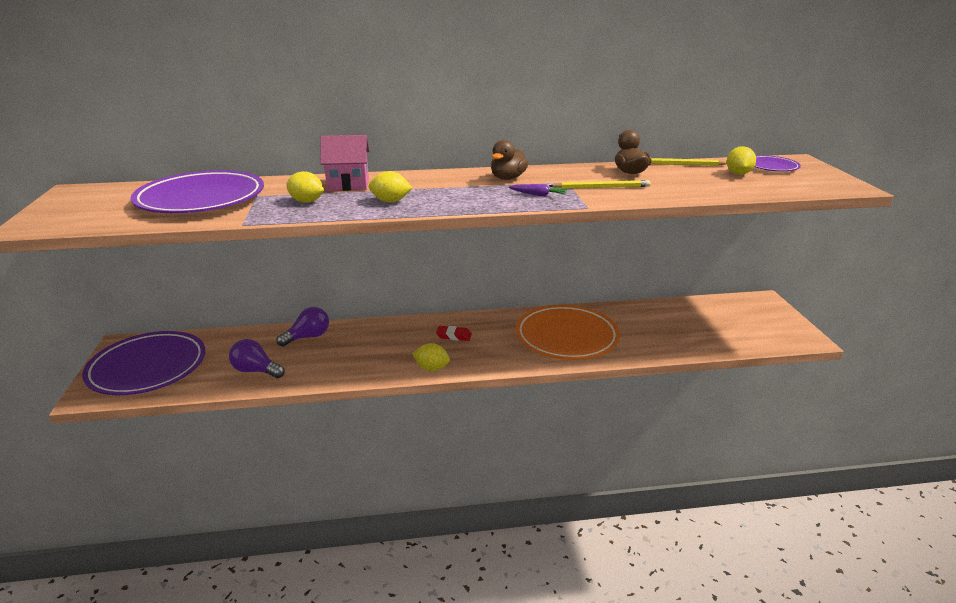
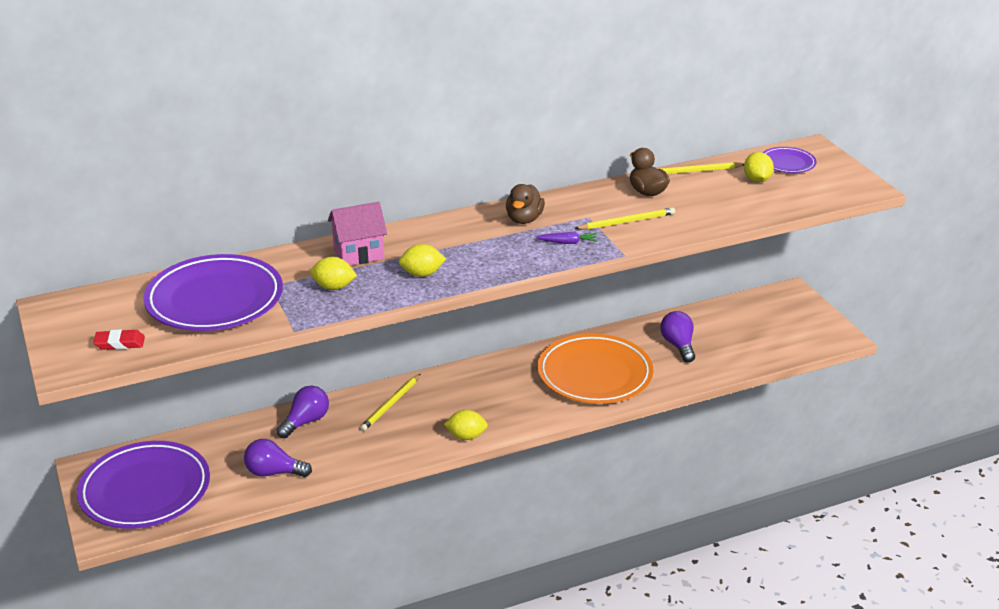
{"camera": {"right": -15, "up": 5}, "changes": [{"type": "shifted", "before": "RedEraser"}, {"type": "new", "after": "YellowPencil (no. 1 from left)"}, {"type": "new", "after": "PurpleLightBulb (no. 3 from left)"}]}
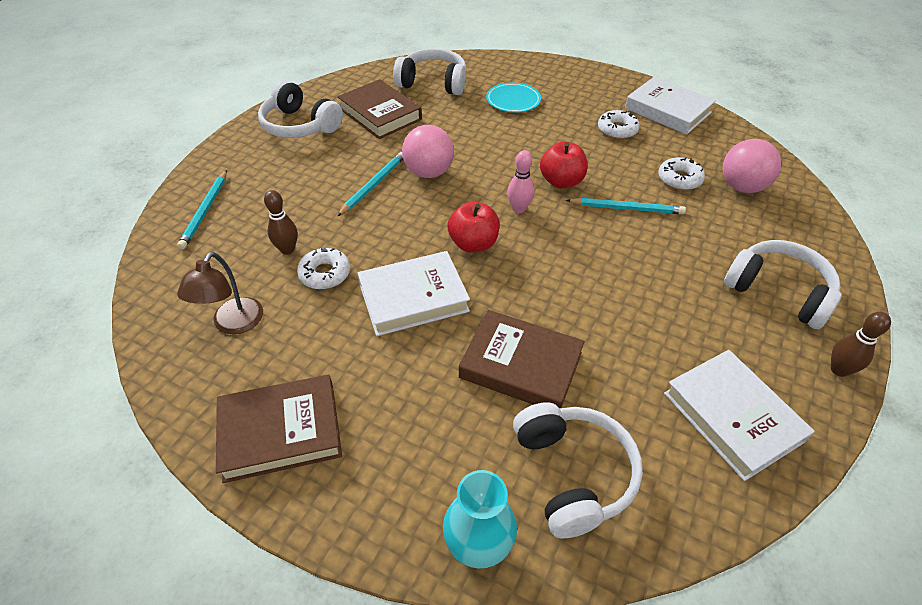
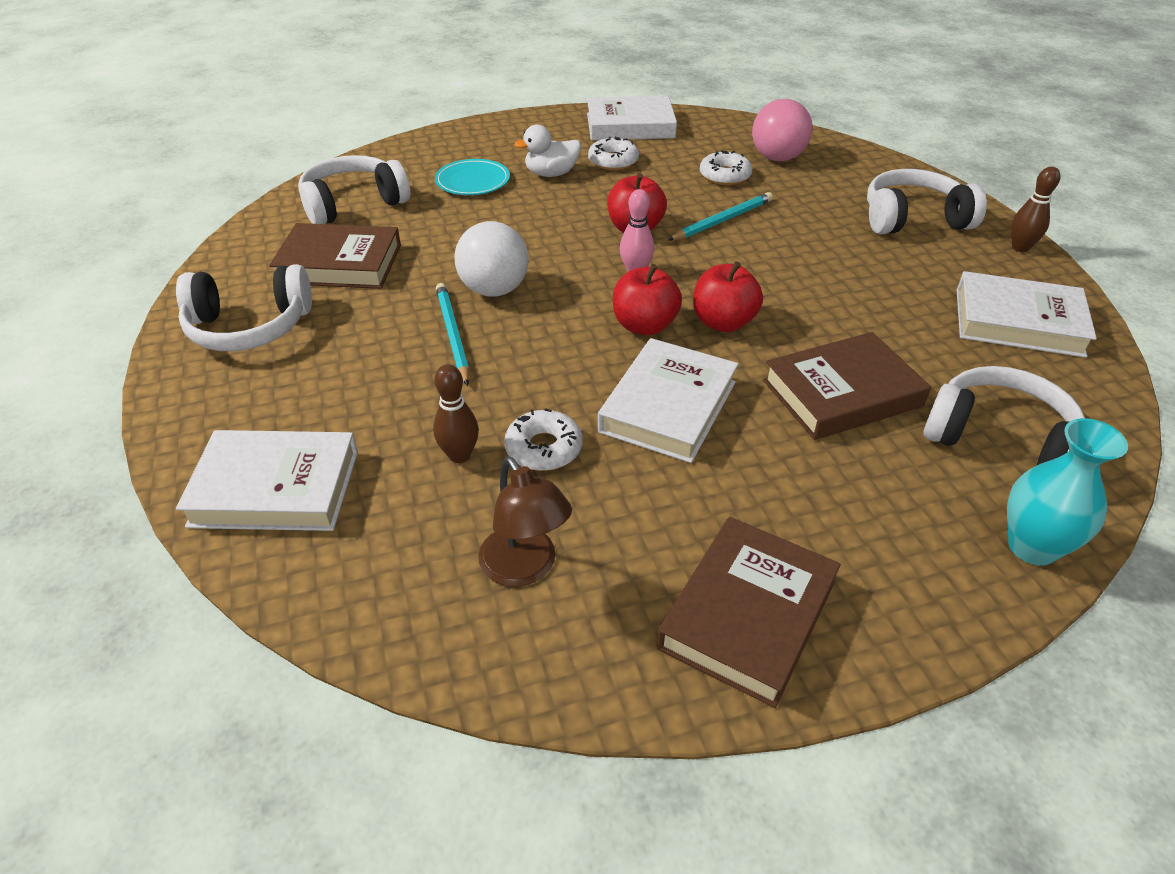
{"camera": {"right": -45, "up": -5}, "changes": [{"type": "swapped", "before": "TurquoisePencil (no. 1 from left)", "after": "WhiteBook (no. 1 from left)"}, {"type": "repainted", "before": "PinkBall (no. 1 from left)", "after": "WhiteBall"}, {"type": "new", "after": "WhiteDuck"}, {"type": "new", "after": "RedApple (no. 3 from left)"}]}
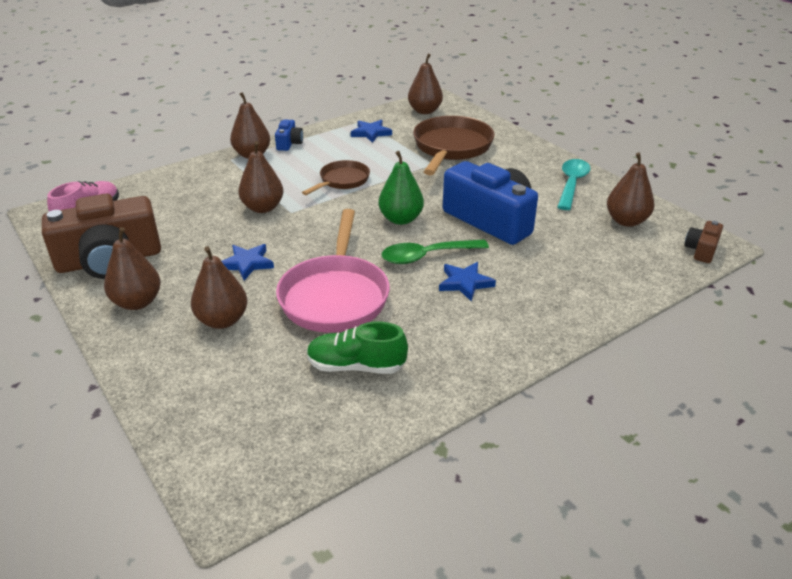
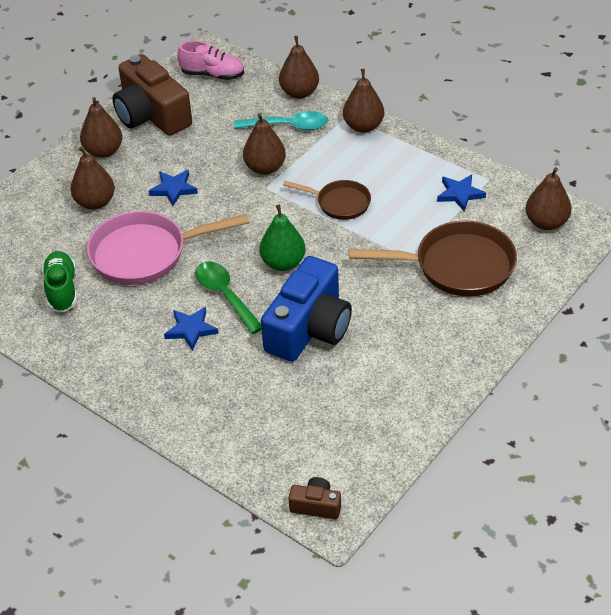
{"camera": {"right": 75, "up": 10}, "changes": [{"type": "gone", "before": "BlueCamera (no. 1 from left)"}, {"type": "shifted", "before": "TurquoiseSpoon"}, {"type": "shifted", "before": "BrownPear (no. 6 from left in the first image)", "after": "BrownPear (no. 4 from left)"}]}
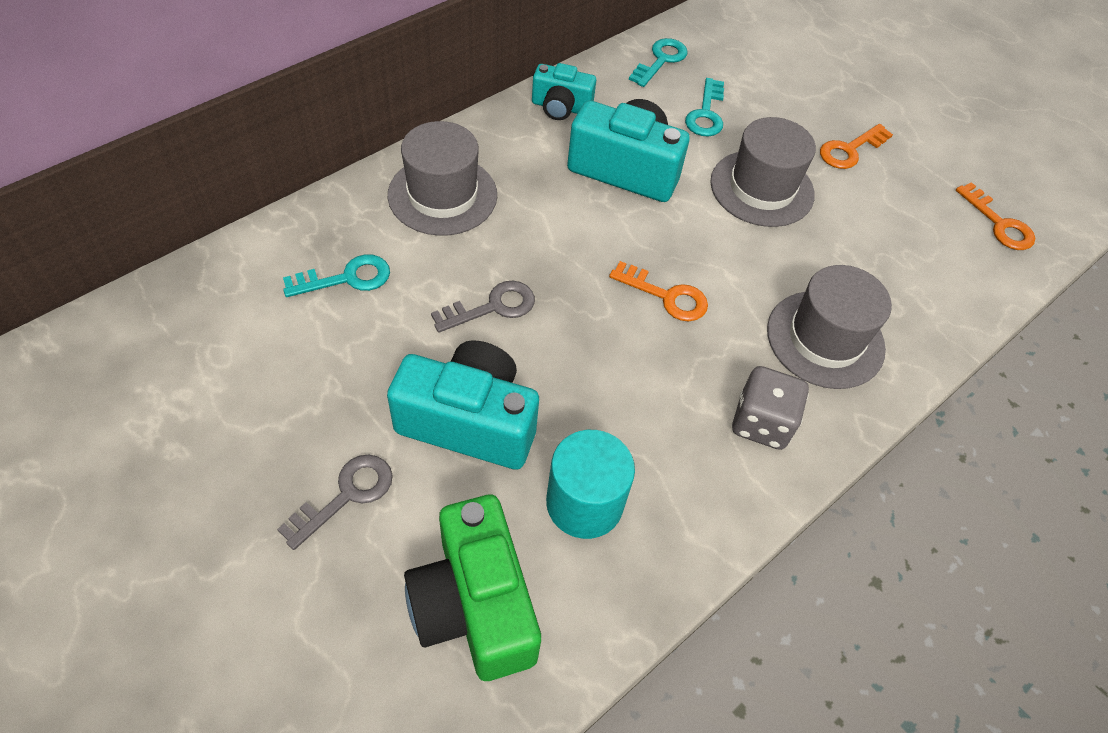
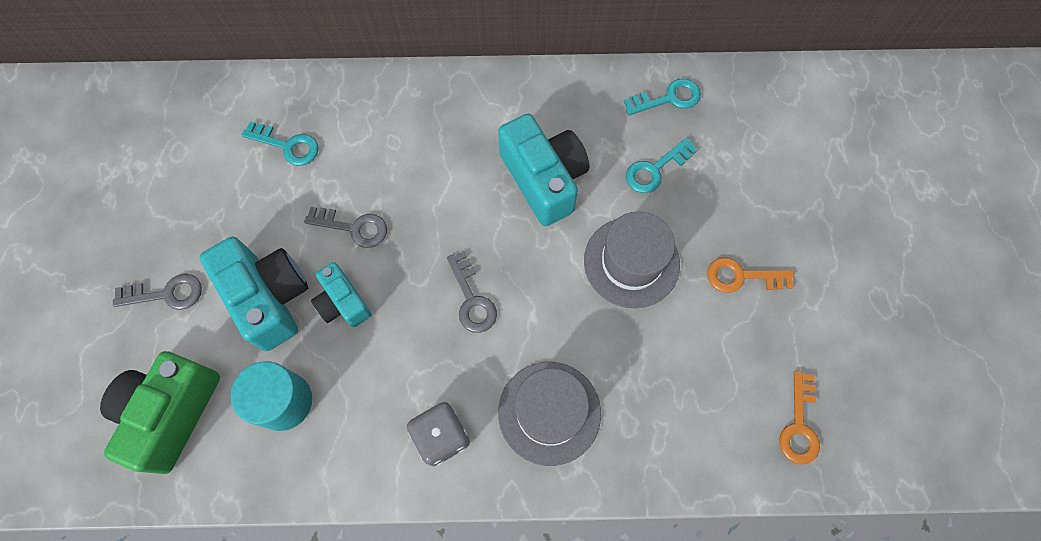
{"camera": {"right": 45, "up": 15}, "changes": [{"type": "gone", "before": "GreyHat (no. 1 from left)"}, {"type": "shifted", "before": "TurquoiseCamera (no. 2 from left)"}, {"type": "repainted", "before": "OrangeKey (no. 1 from left)", "after": "GreyKey (no. 3 from left)"}]}
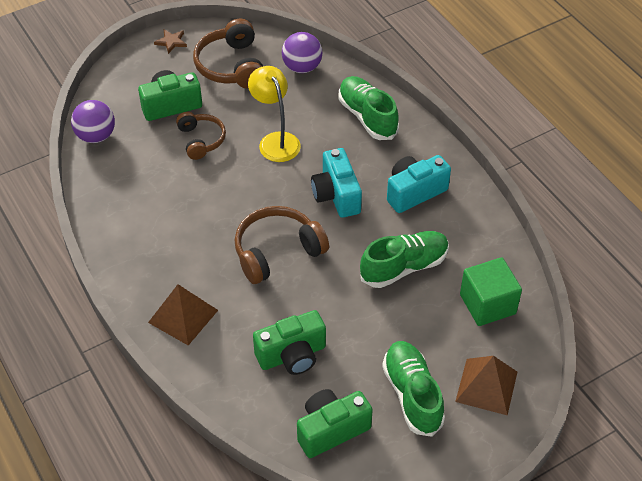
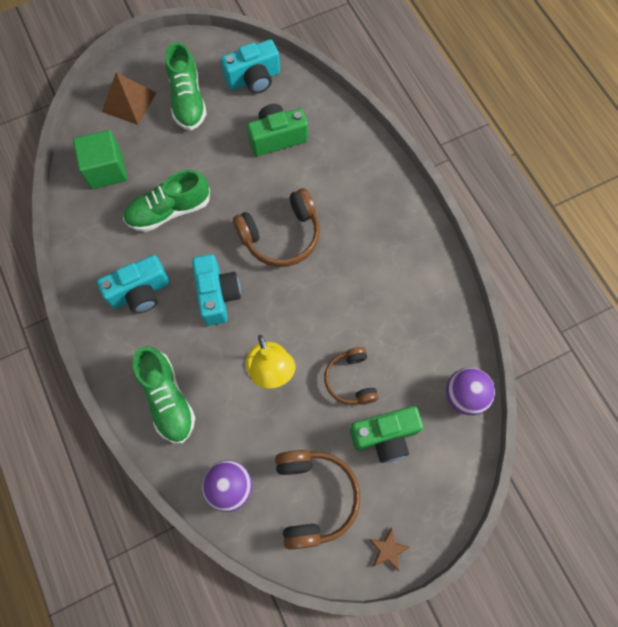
{"camera": {"right": -175, "up": 20}, "changes": [{"type": "gone", "before": "BrownPyramid (no. 1 from left)"}, {"type": "repainted", "before": "GreenCamera (no. 3 from left)", "after": "TurquoiseCamera (no. 3 from left)"}]}
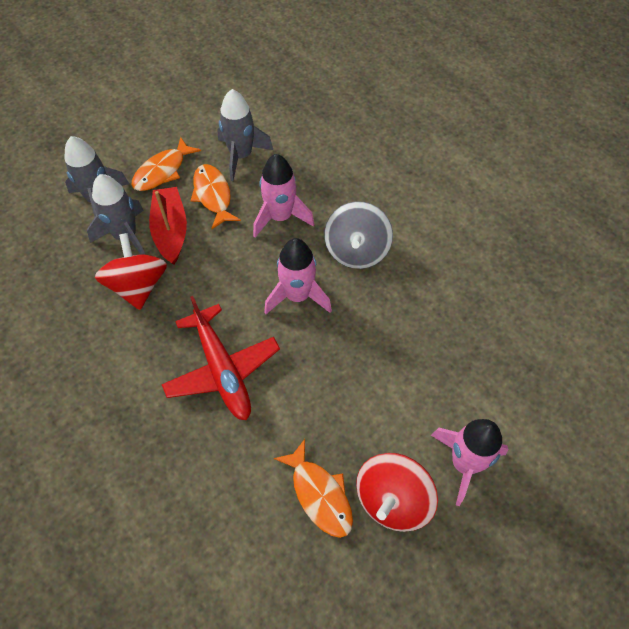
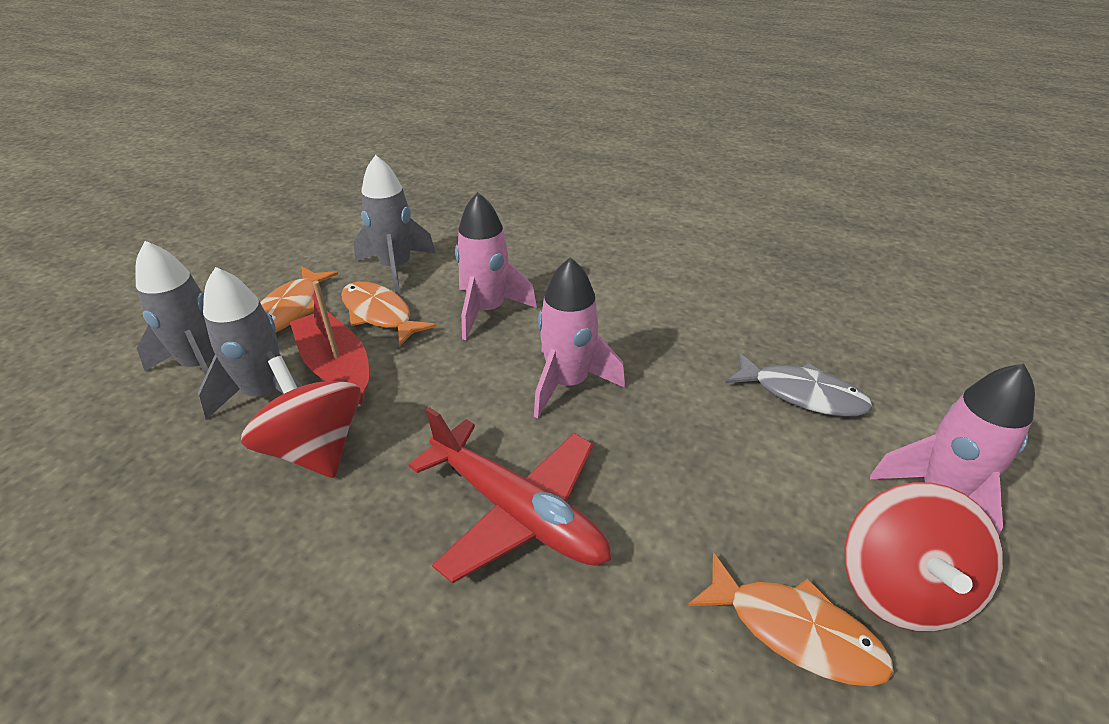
{"camera": {"right": -25, "up": -20}, "changes": [{"type": "gone", "before": "GreySpinningTop"}, {"type": "new", "after": "GreyFish"}]}
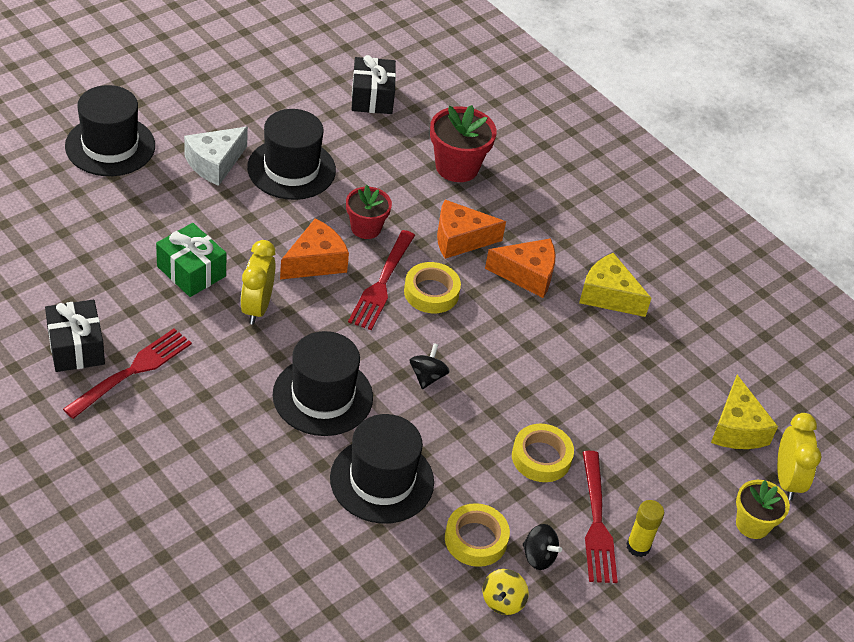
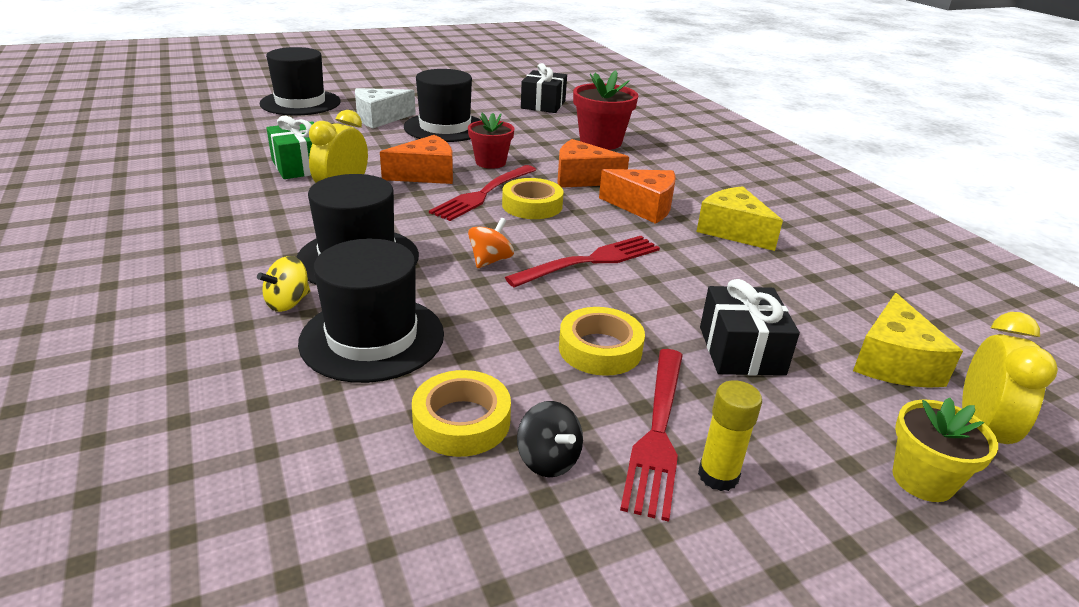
{"camera": {"right": 20, "up": -15}, "changes": [{"type": "shifted", "before": "BlackGift (no. 1 from left in the first image)", "after": "BlackGift (no. 2 from left)"}, {"type": "shifted", "before": "RedFork (no. 1 from left in the first image)", "after": "RedFork (no. 2 from left)"}, {"type": "repainted", "before": "BlackSpinningTop (no. 1 from left)", "after": "OrangeSpinningTop"}, {"type": "shifted", "before": "YellowSpinningTop"}]}
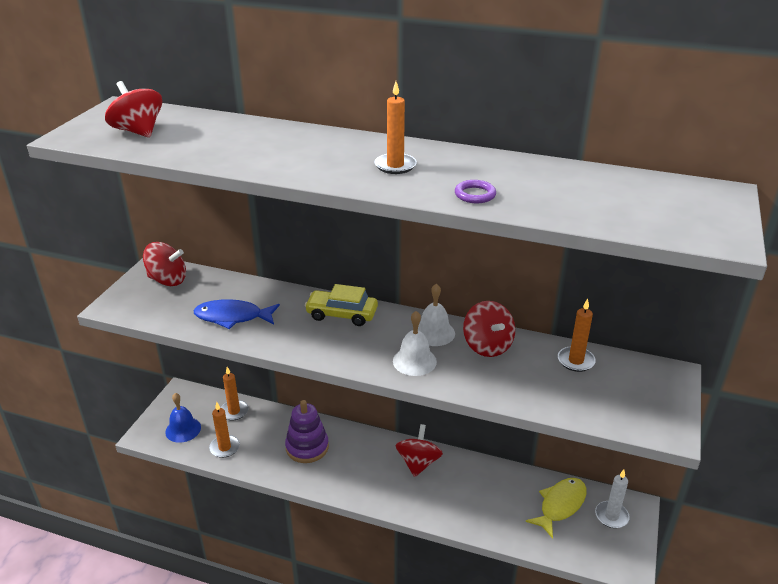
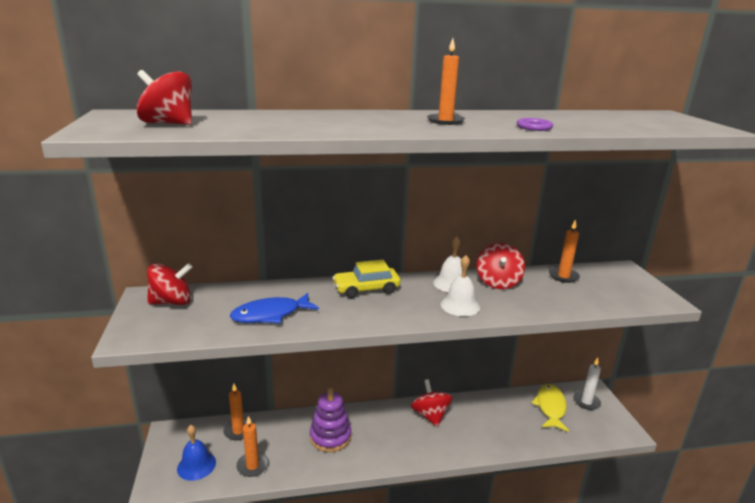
{"camera": {"right": -30, "up": -10}, "changes": [{"type": "rotated", "before": "RedSpinningTop (no. 4 from left)", "turn": 60}]}
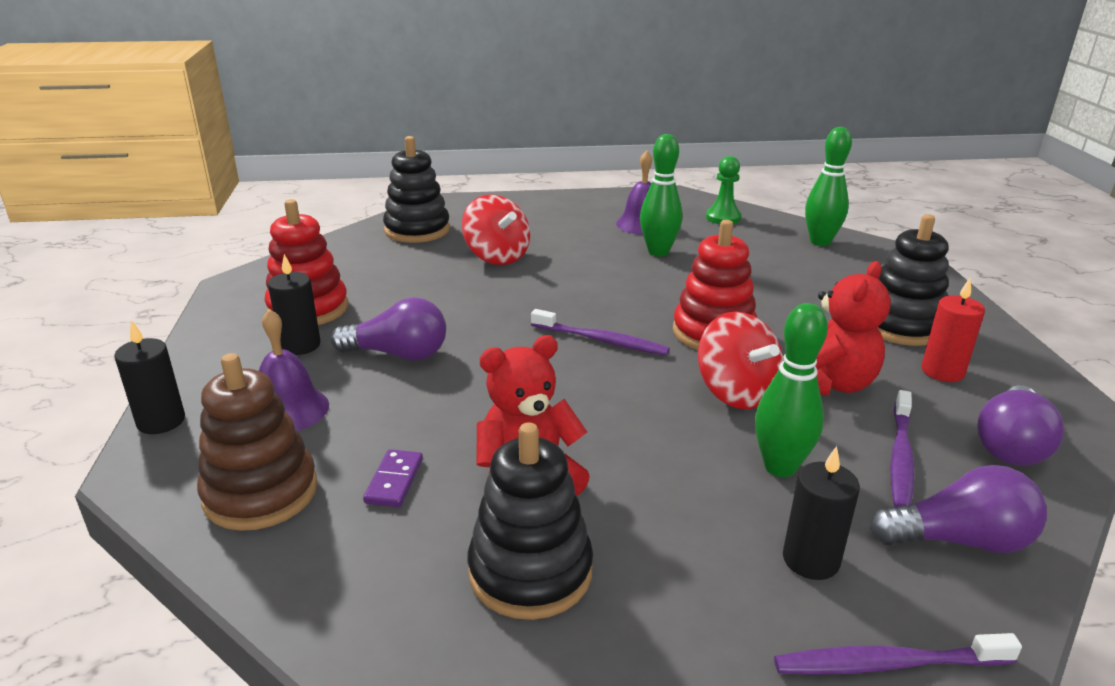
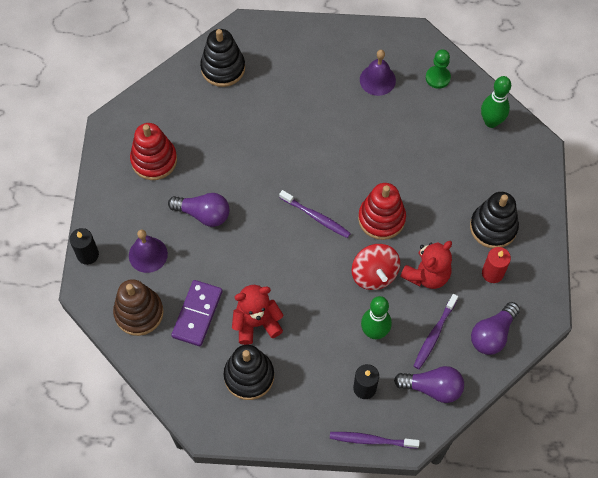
{"camera": {"right": 10, "up": 35}, "changes": [{"type": "gone", "before": "BlackCandle (no. 2 from left)"}, {"type": "scaled", "before": "PurpleDomino", "scale": 1.85}, {"type": "gone", "before": "RedSpinningTop (no. 1 from left)"}, {"type": "gone", "before": "GreenBowlingPin (no. 1 from left)"}]}
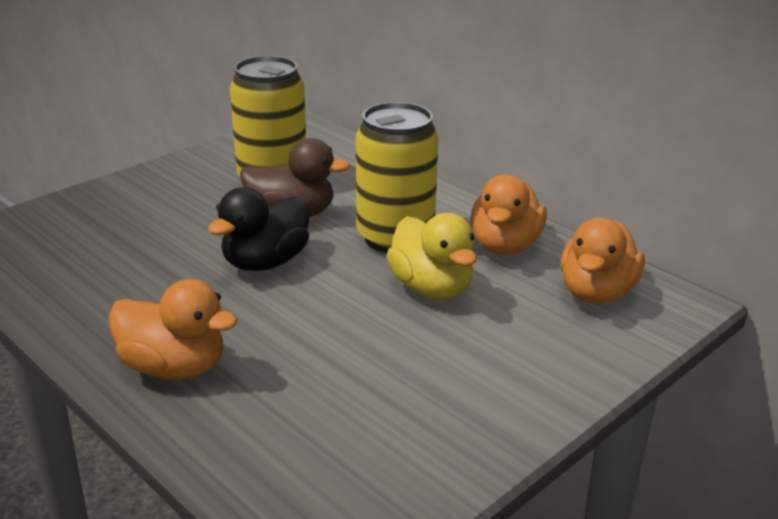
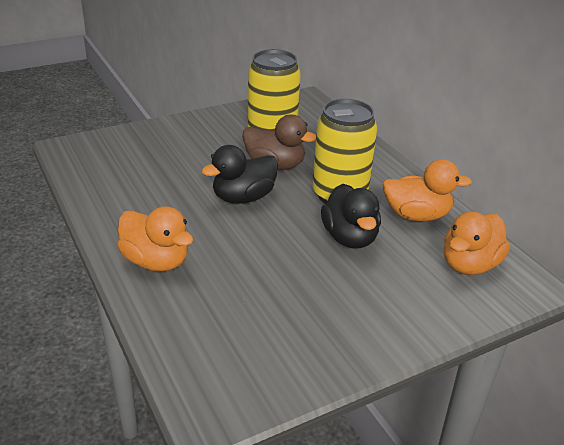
{"camera": {"right": 15, "up": 5}, "changes": [{"type": "repainted", "before": "YellowDuck", "after": "BlackDuck (no. 2 from left)"}, {"type": "rotated", "before": "OrangeDuck (no. 2 from left)", "turn": -120}]}
